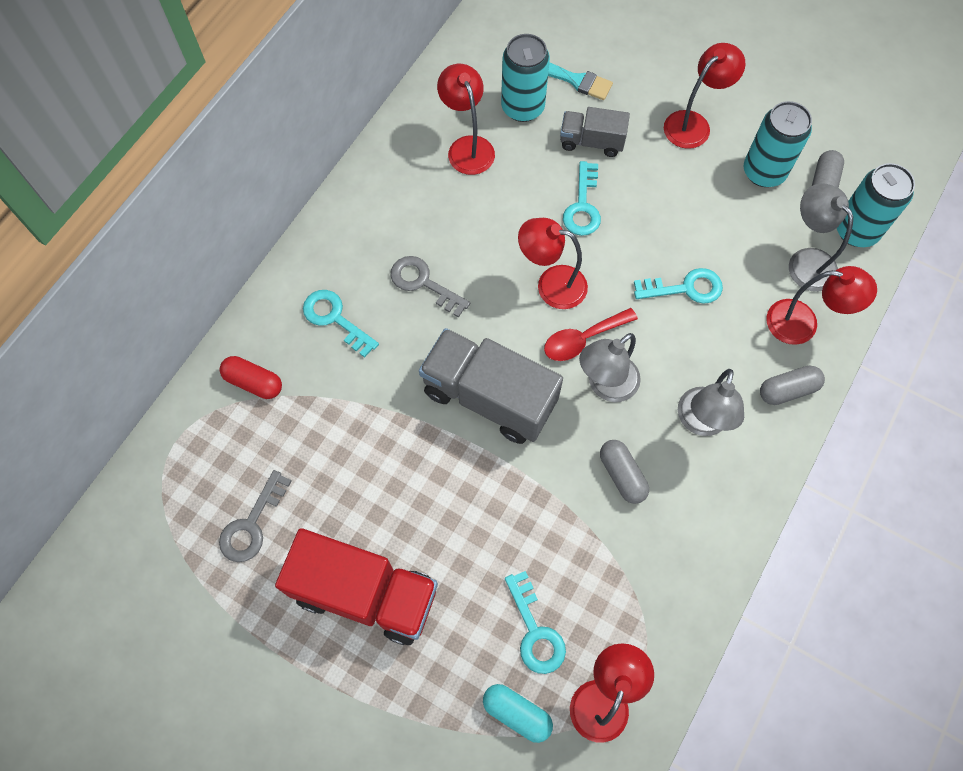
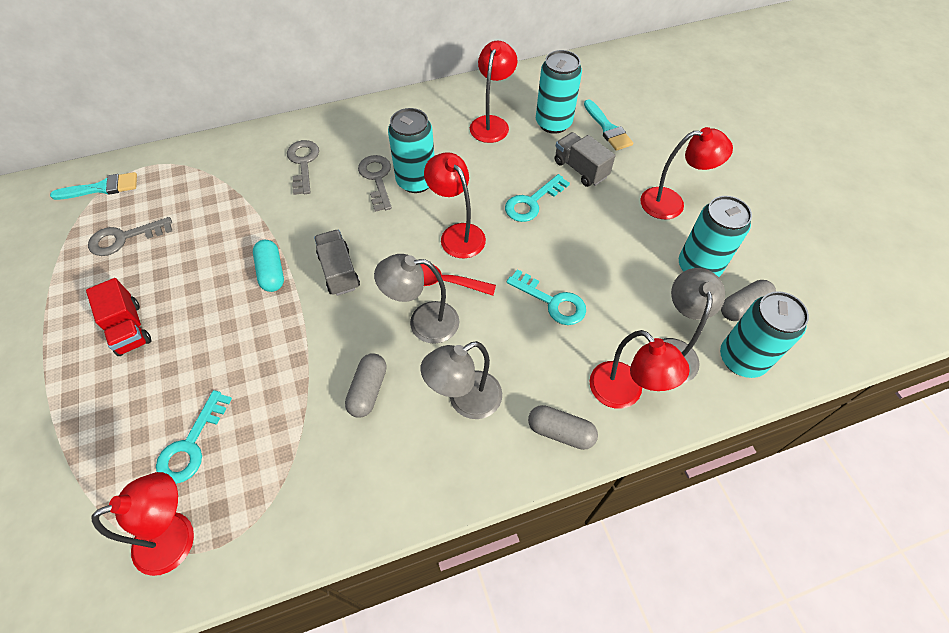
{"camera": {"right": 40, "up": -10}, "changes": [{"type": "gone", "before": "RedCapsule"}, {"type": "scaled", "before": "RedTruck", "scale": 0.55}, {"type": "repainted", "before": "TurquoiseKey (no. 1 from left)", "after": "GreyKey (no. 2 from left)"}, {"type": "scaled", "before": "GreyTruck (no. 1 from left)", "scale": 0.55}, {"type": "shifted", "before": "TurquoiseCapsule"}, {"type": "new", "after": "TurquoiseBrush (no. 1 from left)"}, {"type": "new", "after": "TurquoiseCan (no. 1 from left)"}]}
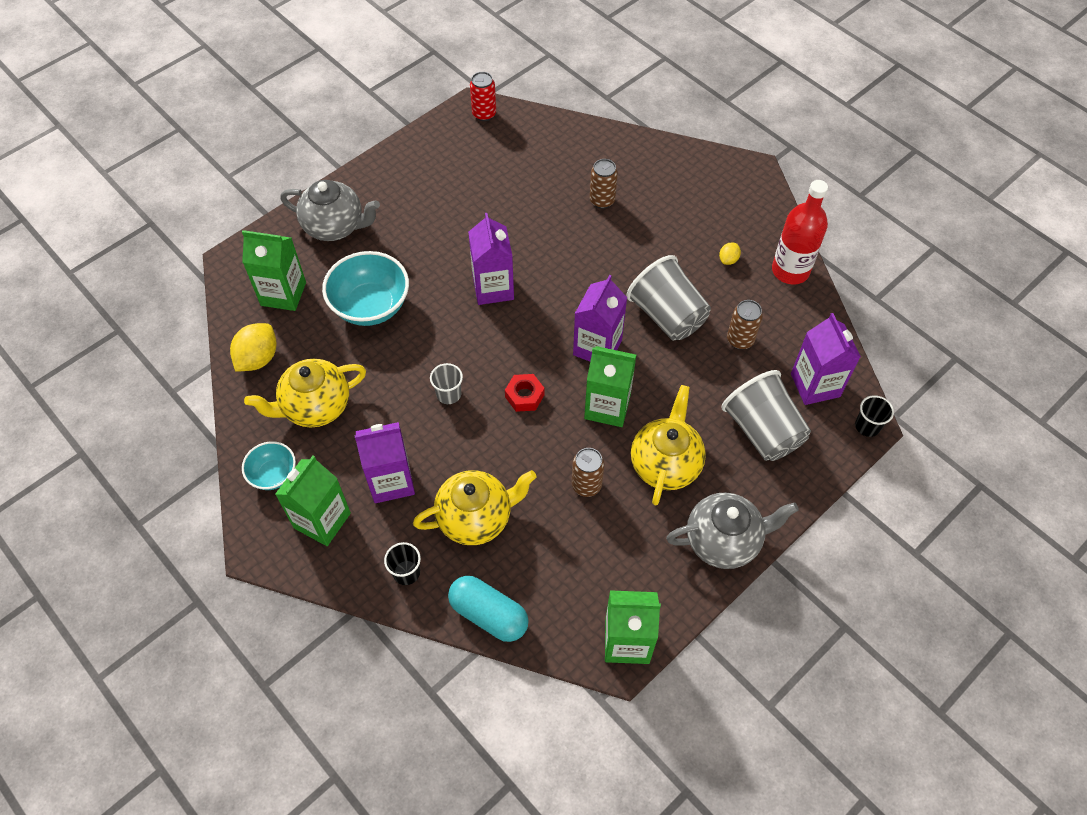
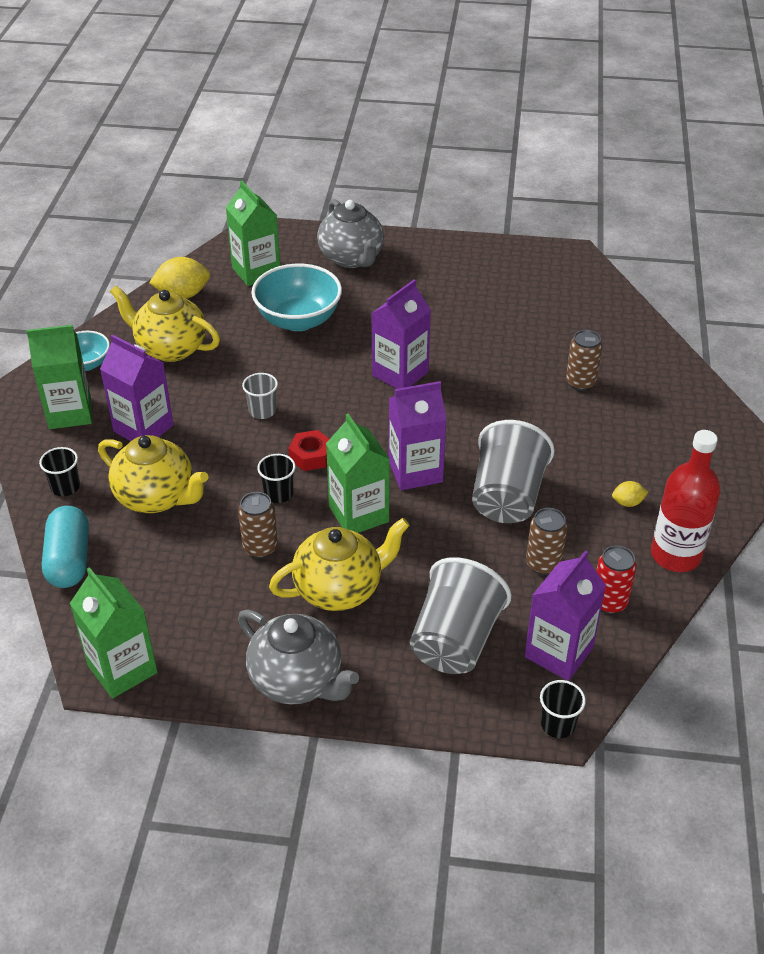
{"camera": {"right": 50, "up": -15}, "changes": [{"type": "shifted", "before": "RedCan"}, {"type": "new", "after": "BlackCup (no. 2 from left)"}]}
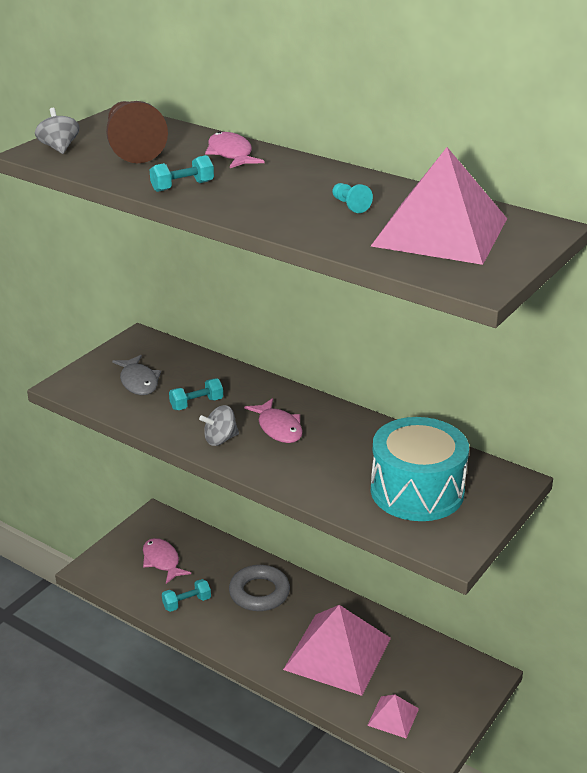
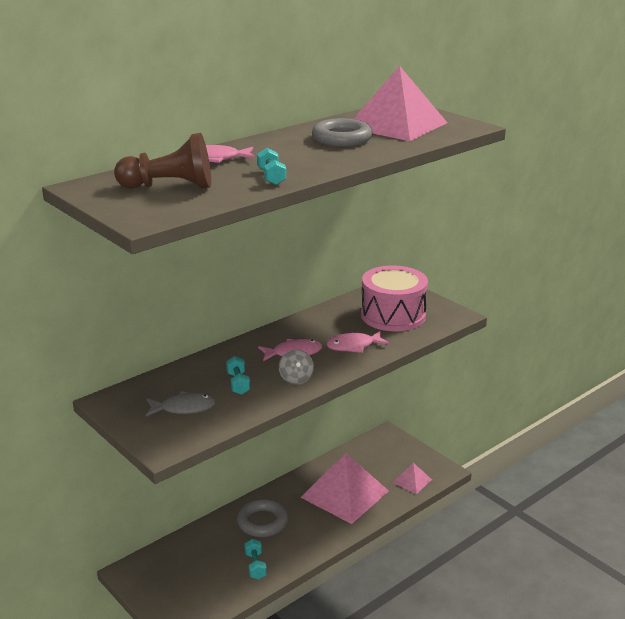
{"camera": {"right": -75, "up": -5}, "changes": [{"type": "gone", "before": "GreySpinningTop (no. 1 from left)"}, {"type": "shifted", "before": "PinkFish (no. 1 from left in the first image)", "after": "PinkFish (no. 3 from left)"}, {"type": "swapped", "before": "TurquoisePawn", "after": "GreyRing (no. 2 from left)"}, {"type": "repainted", "before": "TurquoiseDrum", "after": "PinkDrum"}]}
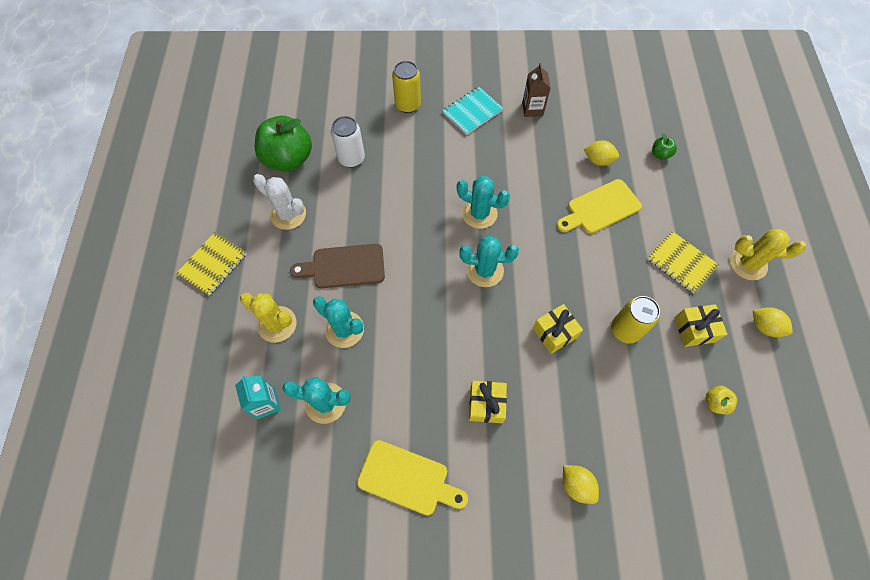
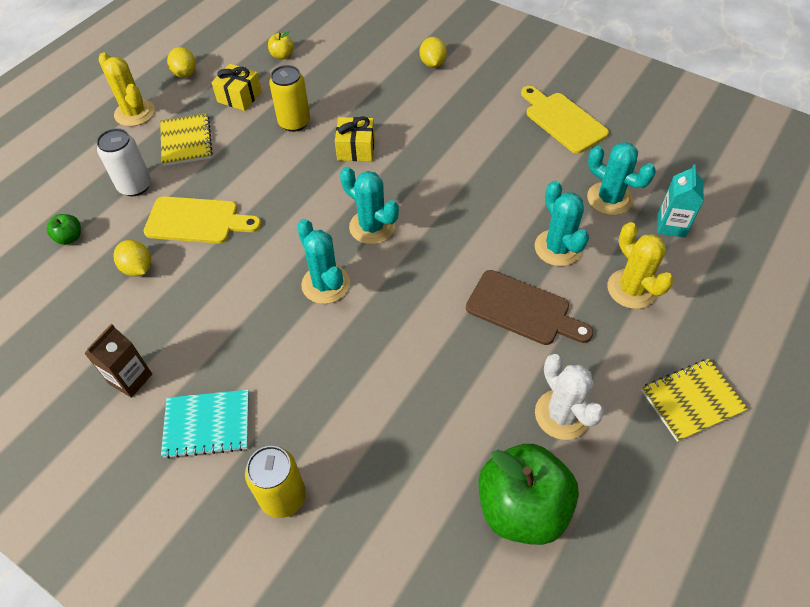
{"camera": {"right": -145, "up": -10}, "changes": [{"type": "shifted", "before": "WhiteCan"}, {"type": "gone", "before": "YellowGift (no. 1 from left)"}]}
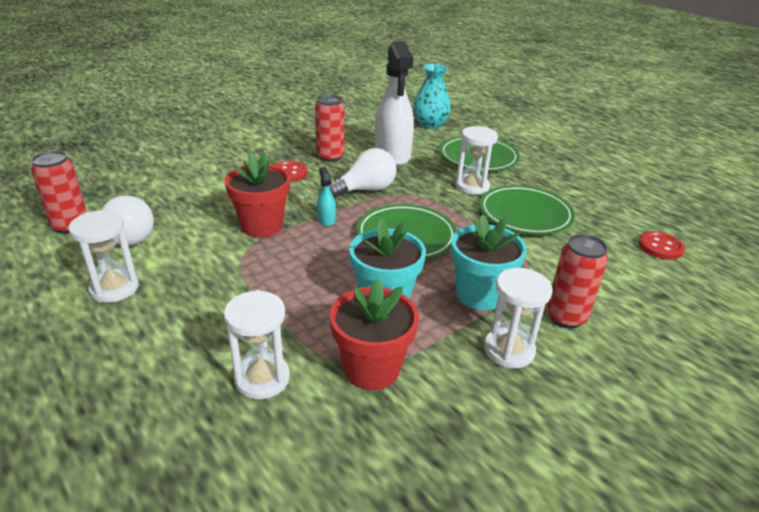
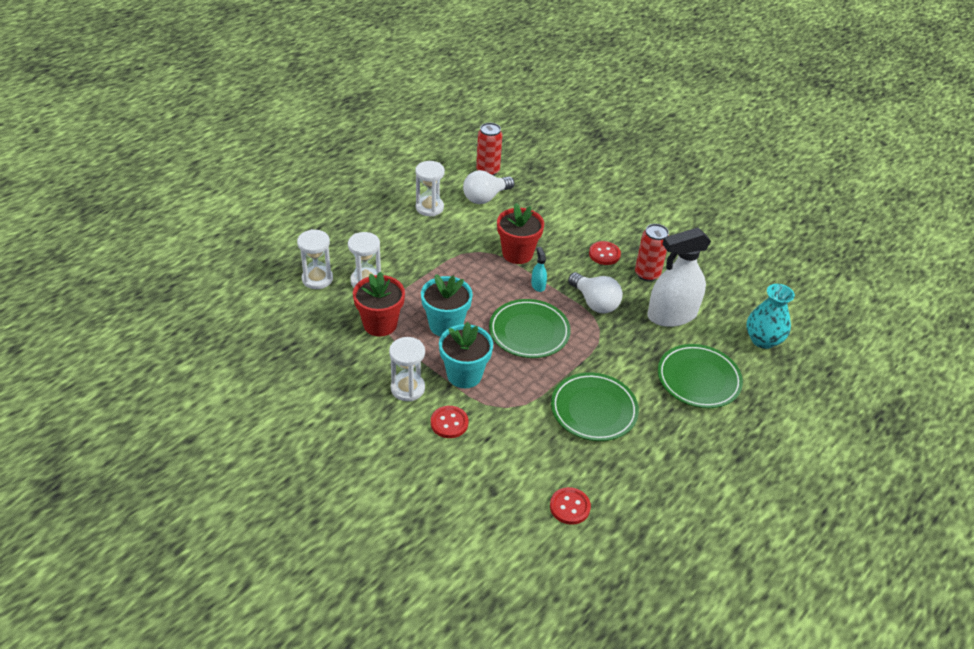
{"camera": {"right": 80, "up": 10}, "changes": [{"type": "rotated", "before": "TurquoiseSprayBottle", "turn": -75}, {"type": "shifted", "before": "WhiteHourglass (no. 3 from left in the first image)", "after": "WhiteHourglass (no. 1 from left)"}, {"type": "swapped", "before": "RedCan (no. 3 from left)", "after": "RedButton (no. 1 from left)"}]}
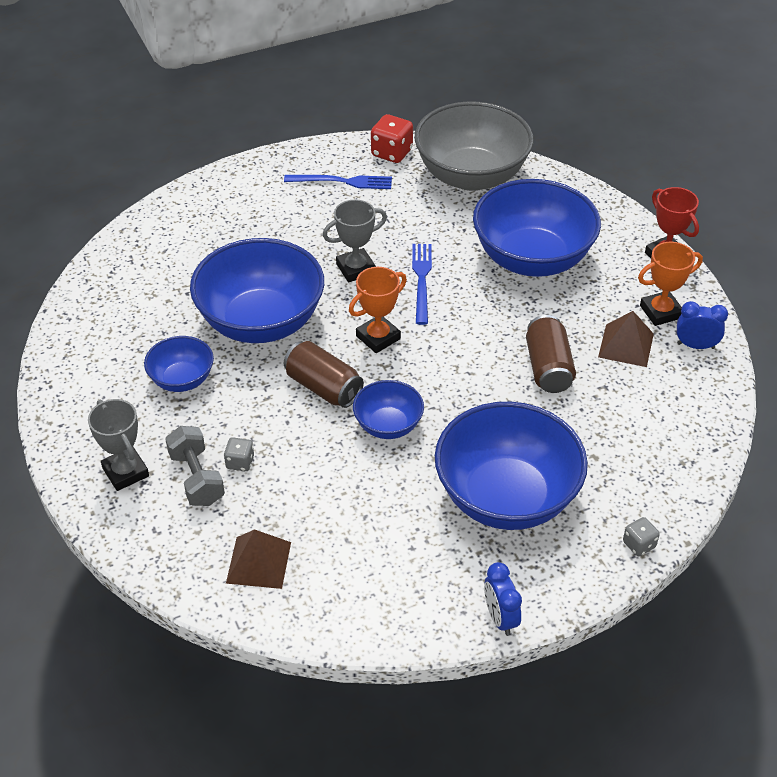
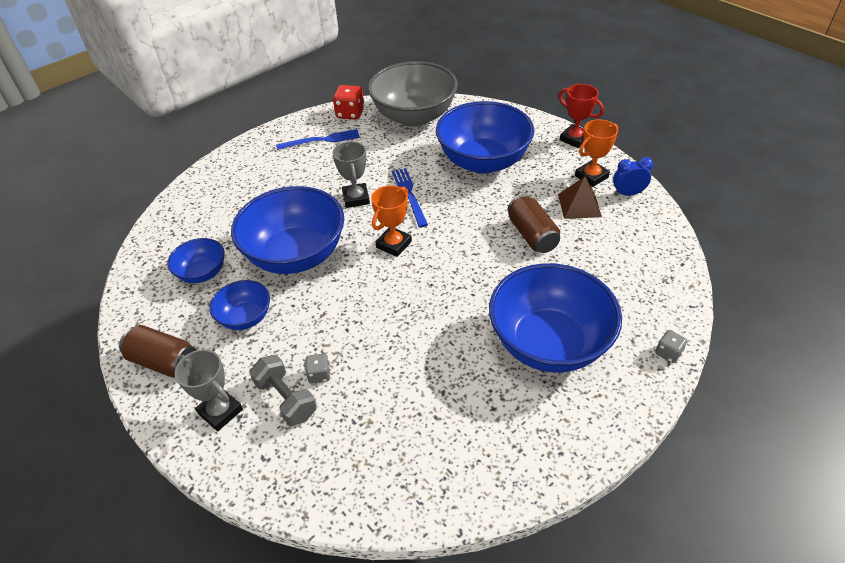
{"camera": {"right": -15, "up": 0}, "changes": [{"type": "gone", "before": "BrownPyramid (no. 1 from left)"}, {"type": "shifted", "before": "BrownCan (no. 1 from left)"}, {"type": "rotated", "before": "GreyTrophy (no. 2 from left)", "turn": -60}, {"type": "shifted", "before": "BlueBowl (no. 3 from left in the first image)", "after": "BlueBowl (no. 1 from left)"}, {"type": "gone", "before": "BlueClock (no. 1 from left)"}]}
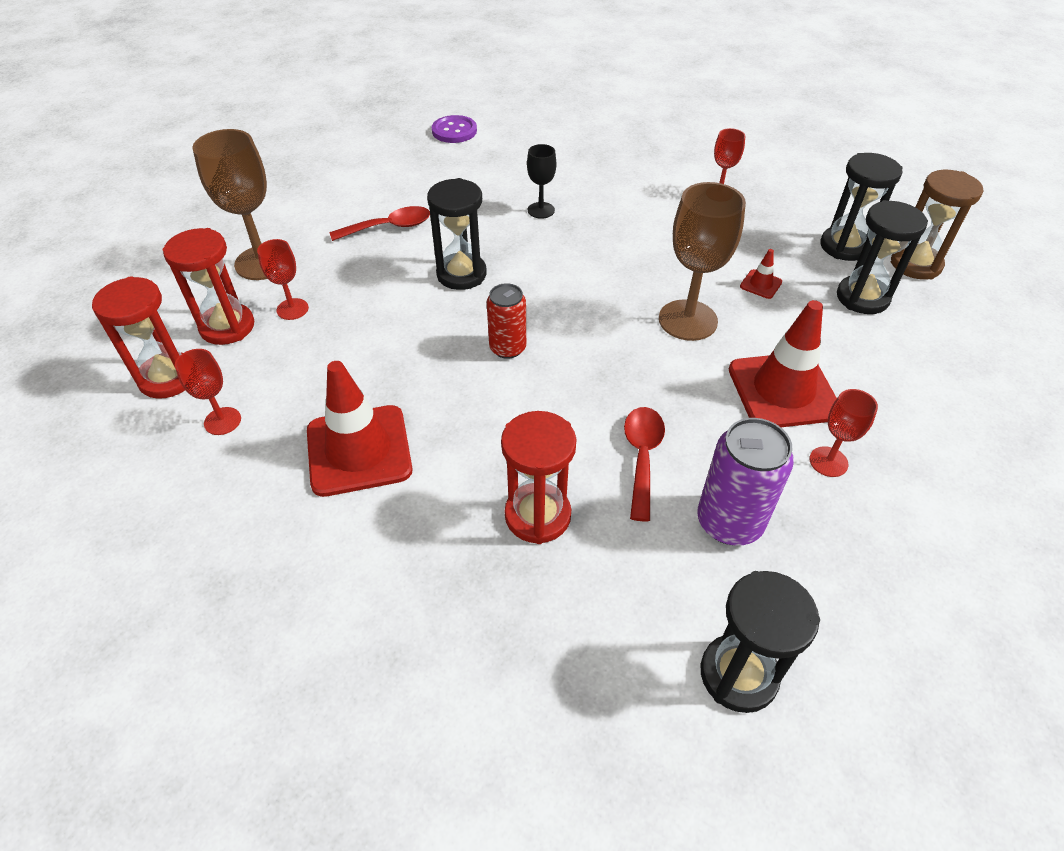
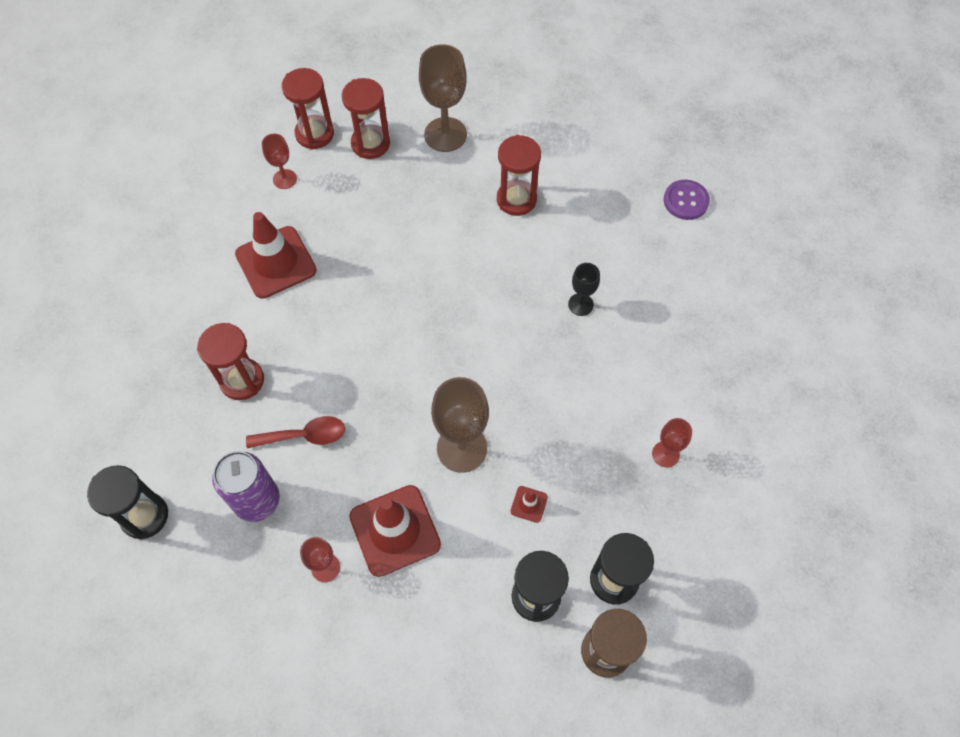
{"camera": {"right": 75, "up": 15}, "changes": [{"type": "gone", "before": "RedGoblet (no. 2 from left)"}, {"type": "swapped", "before": "RedSpoon (no. 1 from left)", "after": "RedHourglass (no. 4 from left)"}, {"type": "gone", "before": "BlackHourglass (no. 1 from left)"}, {"type": "gone", "before": "RedCan"}]}
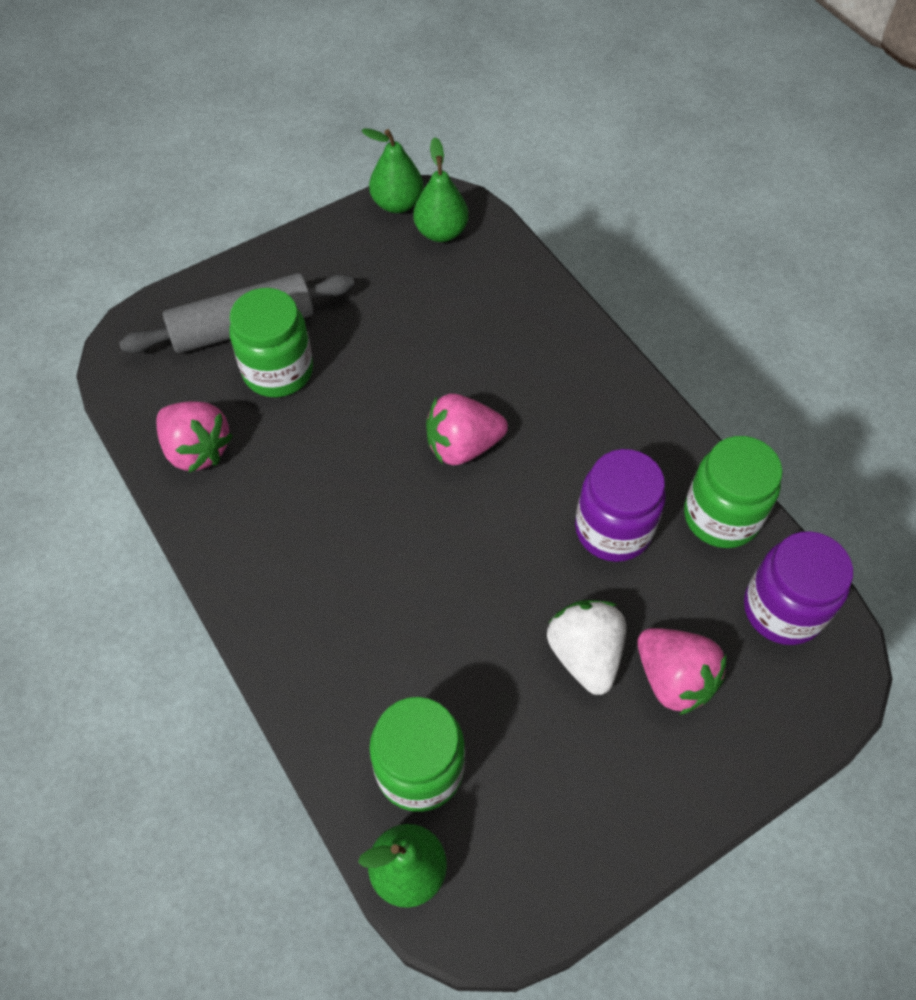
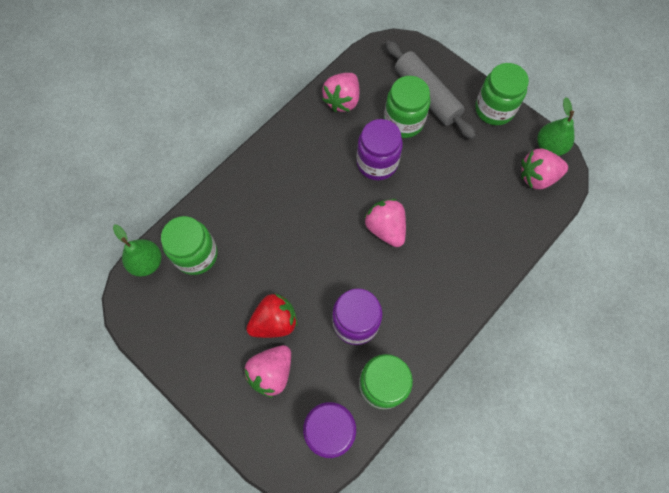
{"camera": {"right": 75, "up": 10}, "changes": [{"type": "swapped", "before": "GreenPear (no. 3 from left)", "after": "PinkStrawberry (no. 4 from left)"}, {"type": "repainted", "before": "WhiteStrawberry", "after": "RedStrawberry"}, {"type": "new", "after": "PurpleJar (no. 3 from left)"}, {"type": "new", "after": "GreenJar (no. 4 from left)"}]}
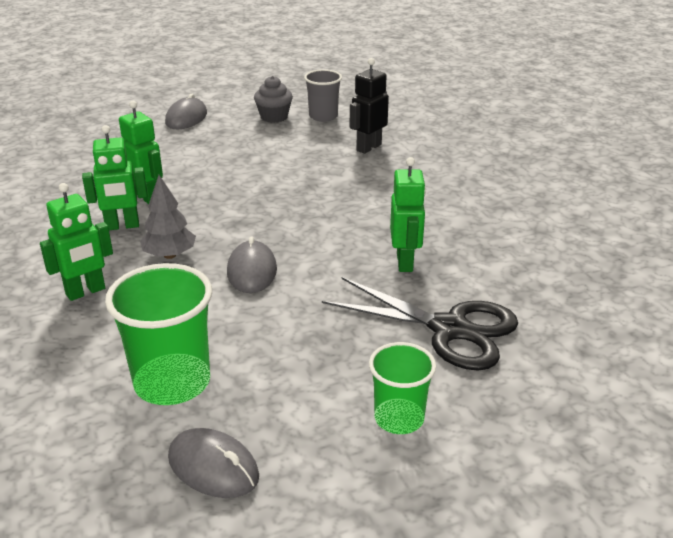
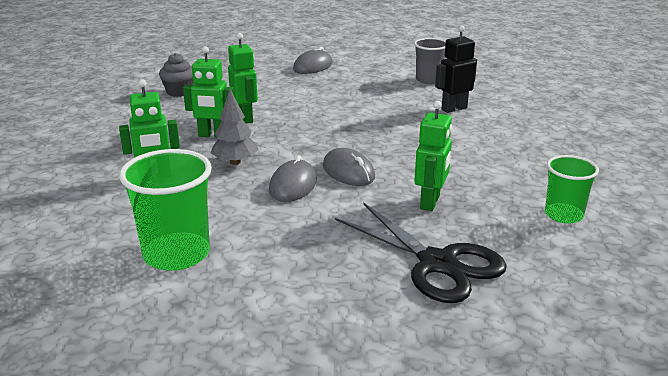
{"camera": {"right": 20, "up": -5}, "changes": [{"type": "shifted", "before": "GreyMouse (no. 2 from left in the first image)", "after": "GreyMouse (no. 3 from left)"}, {"type": "shifted", "before": "GreyCupcake"}, {"type": "shifted", "before": "GreenCup (no. 2 from left)"}]}
